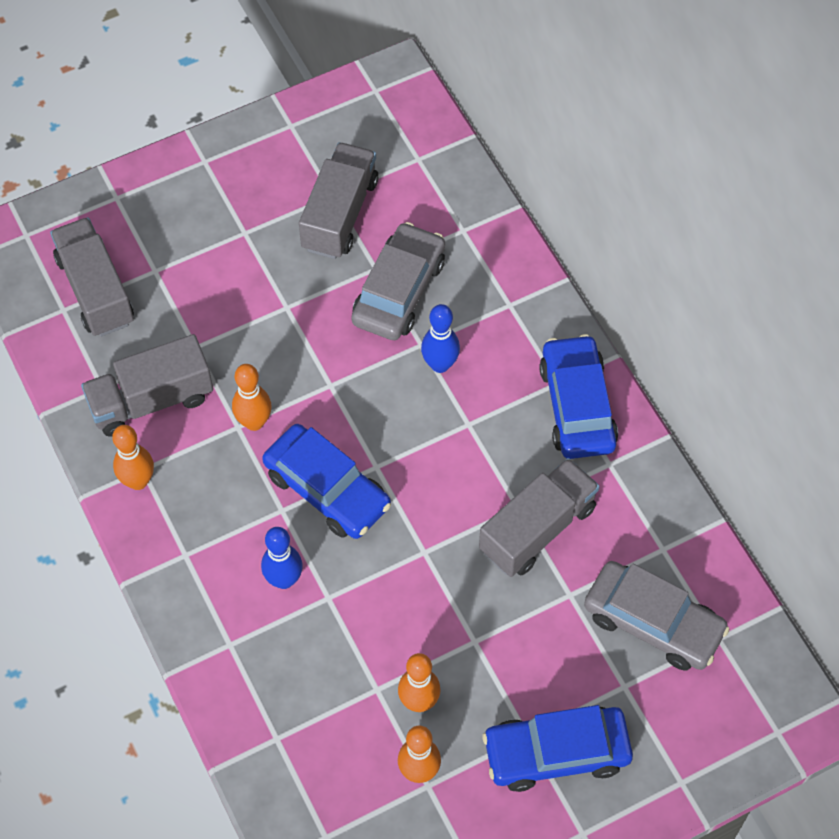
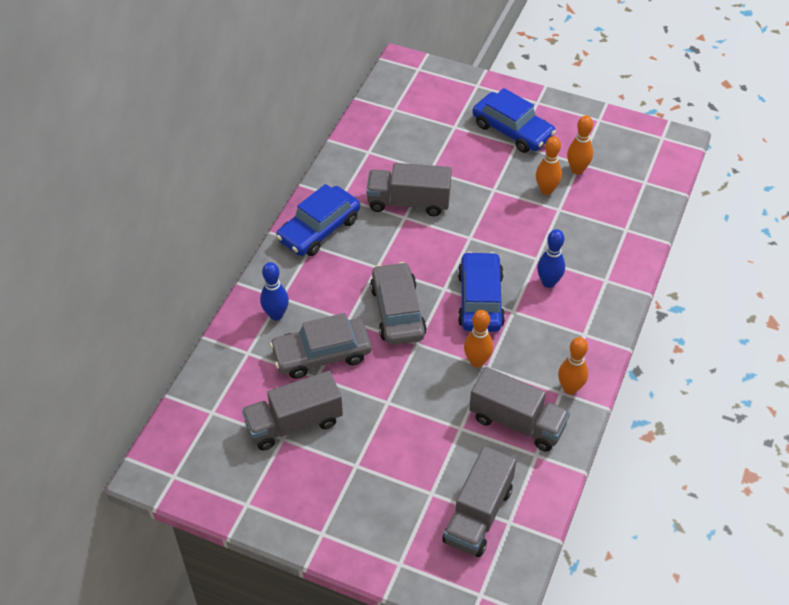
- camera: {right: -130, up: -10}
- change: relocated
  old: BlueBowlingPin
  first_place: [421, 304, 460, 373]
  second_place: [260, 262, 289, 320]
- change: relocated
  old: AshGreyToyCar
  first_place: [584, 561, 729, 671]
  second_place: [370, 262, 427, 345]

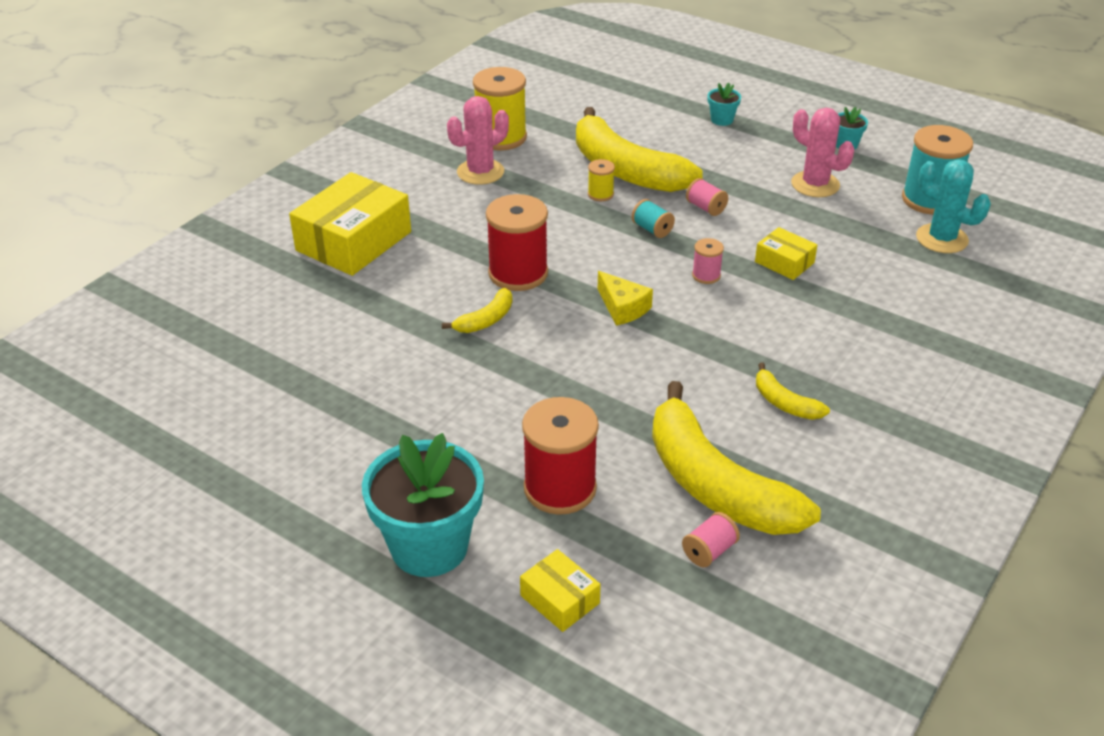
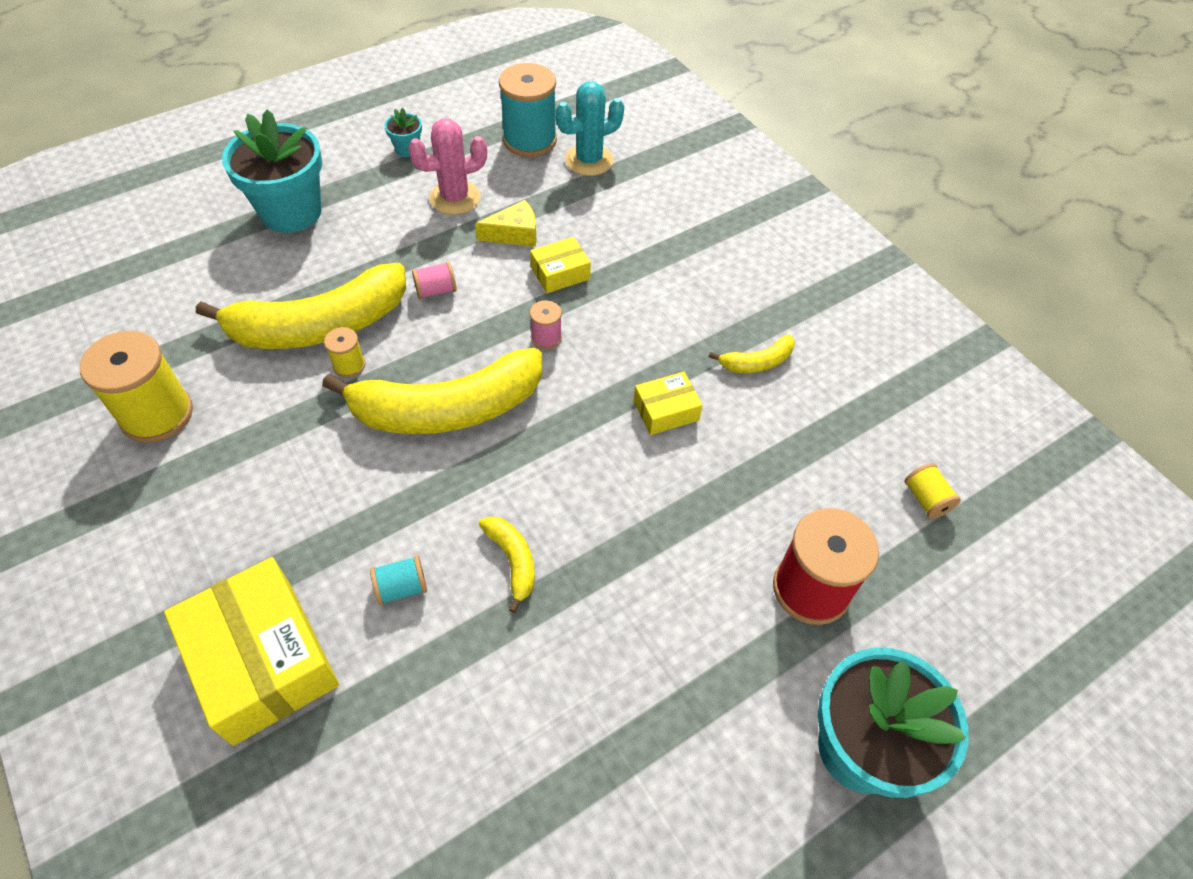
- camera: {right: -70, up: 15}
- change: missing
  old: RosyPricklyPlant
  first_place: [447, 96, 509, 185]
- change: missing
  old: RedBobbin
  first_place: [486, 194, 548, 291]
- change: relocated
  old: BrightYellowBox
  first_place: [520, 549, 601, 632]
  second_place: [634, 372, 703, 435]
- change: relocated
  old: BrightYellowCheeseWedge
  first_place: [598, 271, 653, 326]
  second_place: [475, 200, 536, 247]
- change: relocated
  old: AquaBobbin
  first_place: [632, 199, 675, 238]
  second_place: [370, 556, 427, 605]
- change: relocated
  old: BrightYellowBananaFruit
  first_place: [652, 381, 821, 535]
  second_place: [322, 348, 542, 434]
- change: colour
  old: RosyBobbin
  new: BrightYellowBobbin
  first_place: [682, 512, 740, 567]
  second_place: [905, 463, 961, 519]
- change: size
  old: AquaPottedPlant
  first_place: [708, 83, 741, 126]
  second_place: [222, 109, 322, 233]
  factor: 2.31

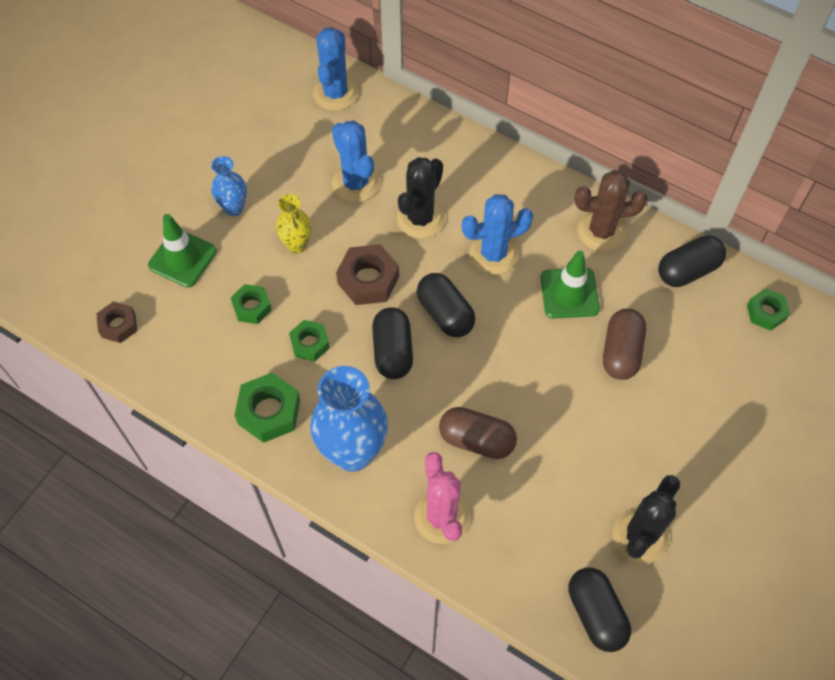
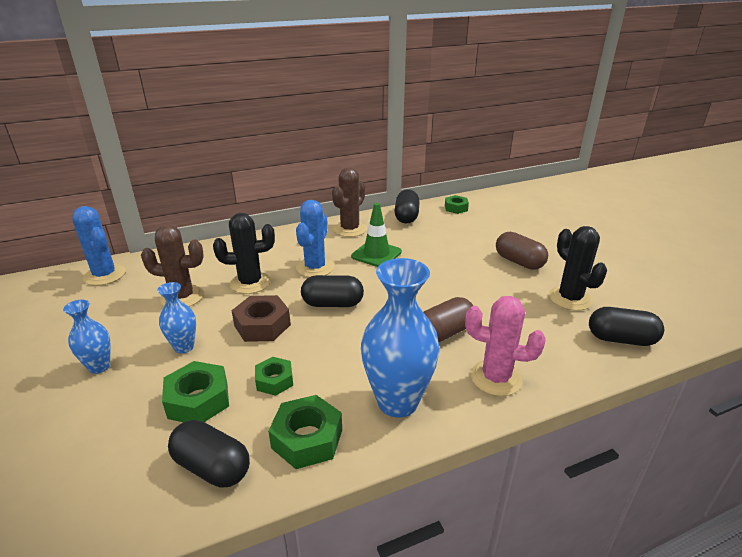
- camera: {right: -55, up: -30}
- change: missing
  old: RussetNut
  first_place: [96, 301, 137, 343]
- change: missing
  old: EmeraldSafetyCone
  first_place: [148, 214, 217, 287]
- change: relocated
  old: JetBlackCapsule
  first_place: [372, 307, 413, 379]
  second_place: [168, 420, 250, 488]
- change: relocated
  old: RussetCapsule
  first_place: [603, 308, 646, 380]
  second_place: [496, 232, 548, 270]
- change: colour
  old: BrightYellowTallVase
  new: BlueTallVase
  first_place: [276, 194, 311, 254]
  second_place: [157, 282, 196, 354]
- change: colour
  old: BluePricklyPlant
  new: RussetPricklyPlant
  first_place: [332, 121, 380, 203]
  second_place: [141, 225, 204, 307]
- change: spun
  old: JetBlackPricklyPlant
  first_place: [397, 157, 445, 238]
  second_place: [213, 213, 275, 294]
  degrees: -75
- change: size
  old: EmeraldNut
  first_place: [231, 284, 272, 324]
  second_place: [162, 361, 229, 422]
  factor: 1.56

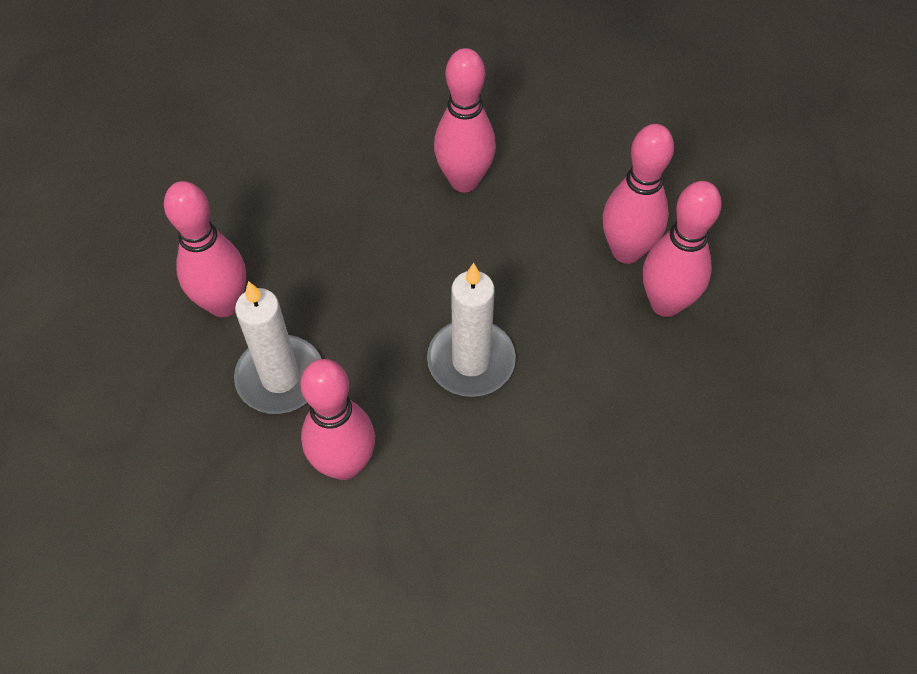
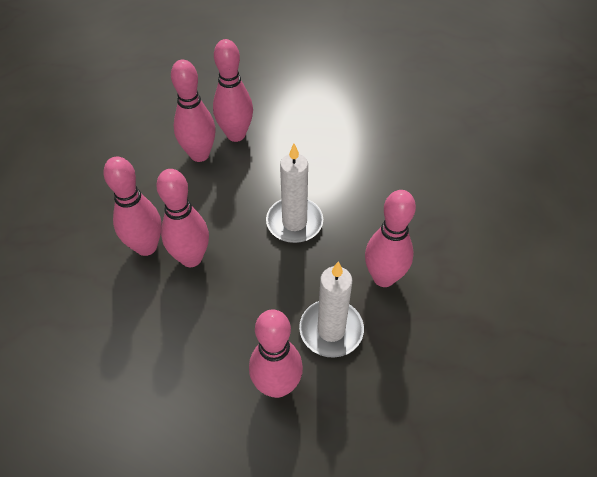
- camera: {right: -100, up: -5}
- change: appeared
  new: RosyBowlingPin
  second_place: [156, 169, 209, 267]

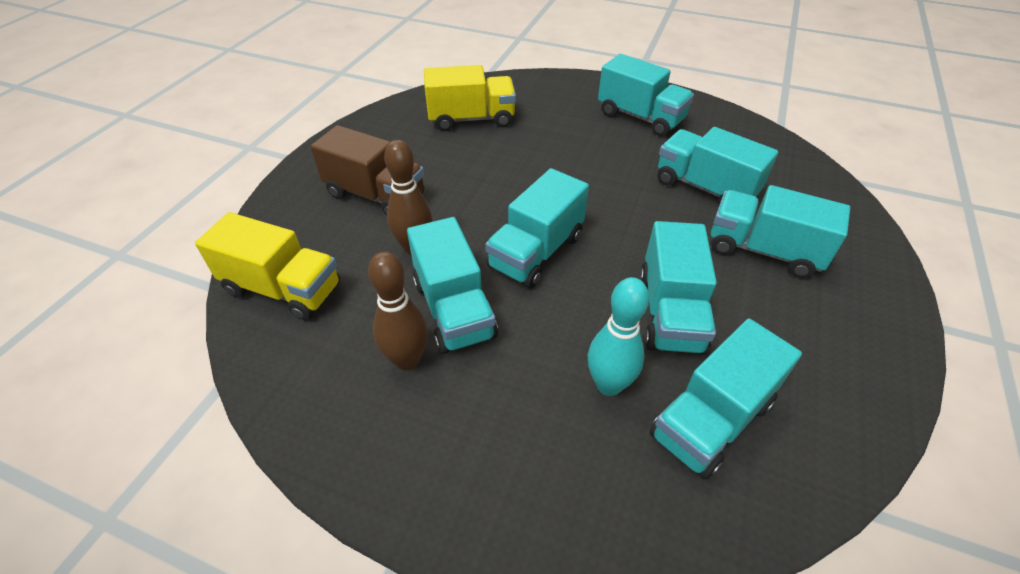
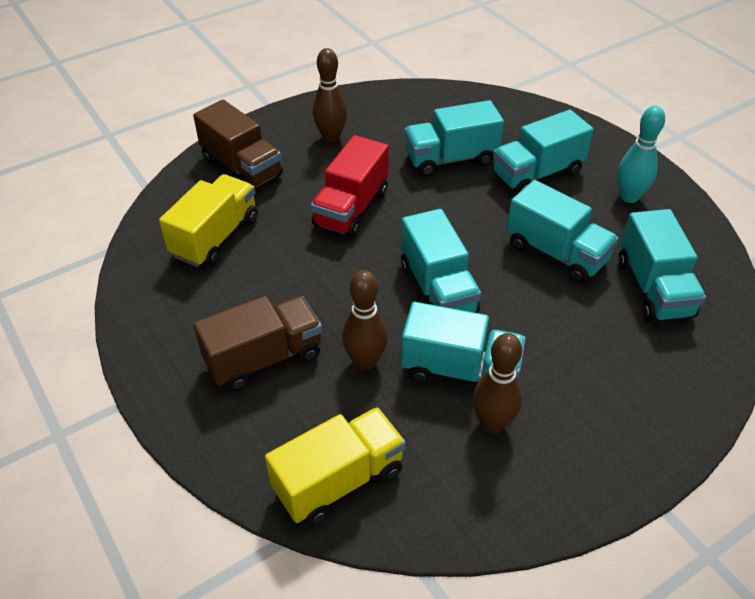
- camera: {right: -55, up: 0}
- change: appeared
  new: RussetLorry
  second_place: [193, 100, 283, 187]
- change: appeared
  new: RedLorry
  second_place: [311, 135, 389, 238]
- change: relocated
  old: AquaBowlingPin
  first_place: [588, 277, 649, 396]
  second_place: [618, 106, 665, 203]
- change: exchanged
  old: AquaLorry
  new: RussetBowlingPin
  first_place: [598, 54, 694, 136]
  second_place: [313, 48, 347, 143]

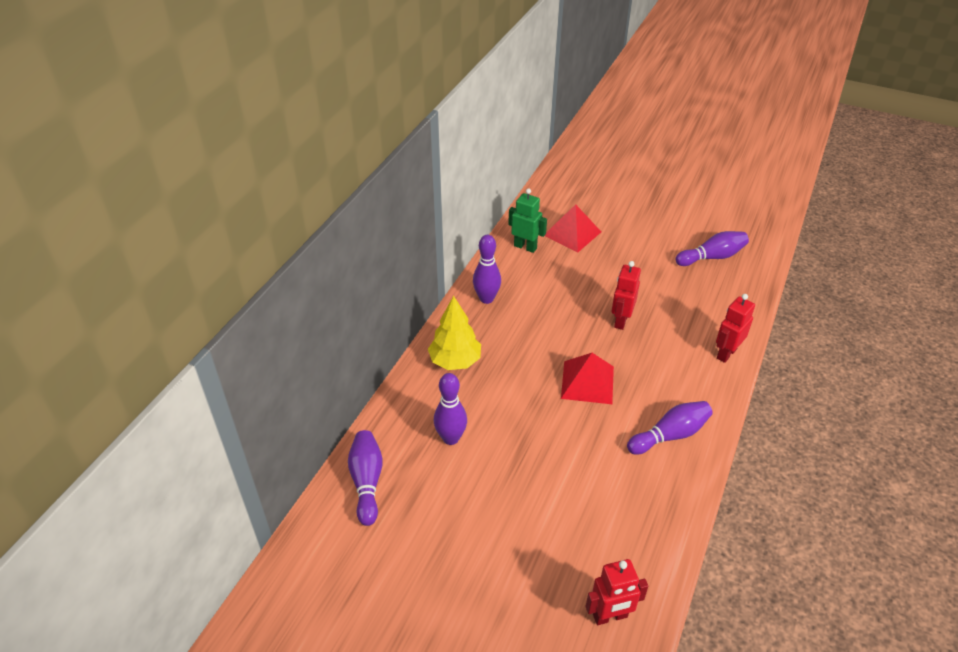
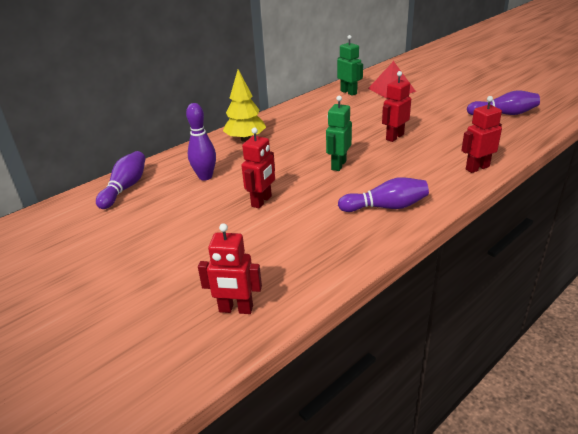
- camera: {right: 25, up: -10}
- change: missing
  old: RoyalPurpleBowlingPin
  first_place: [473, 235, 501, 304]
- change: appeared
  new: RedRobotFigure
  second_place: [241, 128, 275, 208]
- change: exchanged
  old: RedPyramid
  new: EmeraldRobotFigure
  first_place: [561, 353, 614, 404]
  second_place: [326, 96, 352, 171]

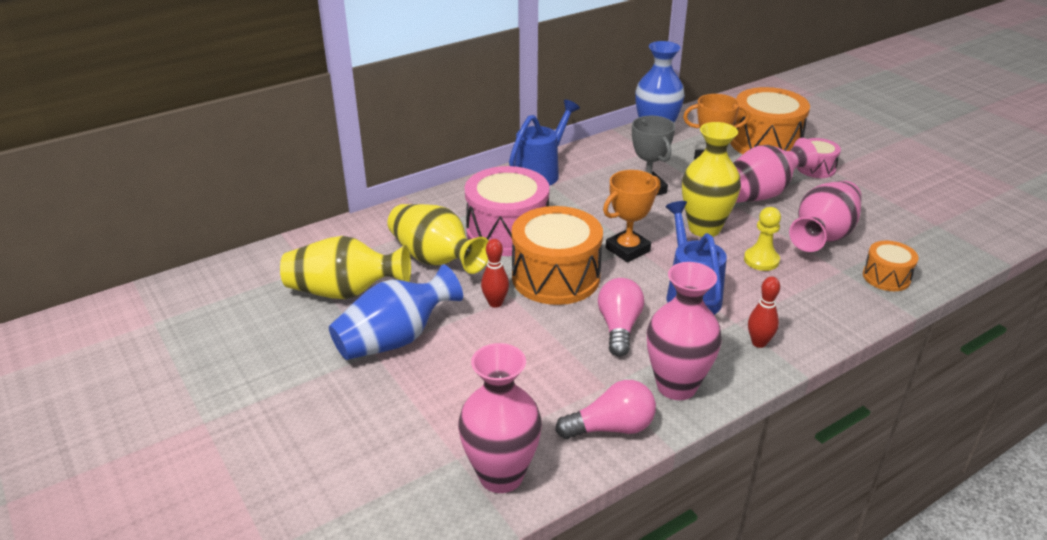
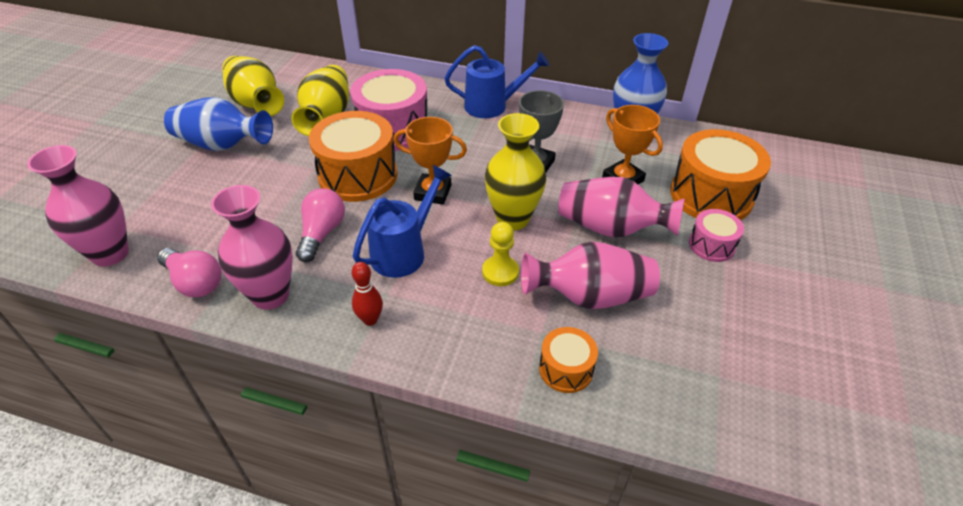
- camera: {right: 50, up: 10}
- change: missing
  old: RedBowlingPin
  first_place: [481, 239, 509, 308]
- change: spun
  old: RosyLightbulb
  first_place: [598, 278, 644, 357]
  second_place: [296, 188, 345, 262]
  degrees: -45

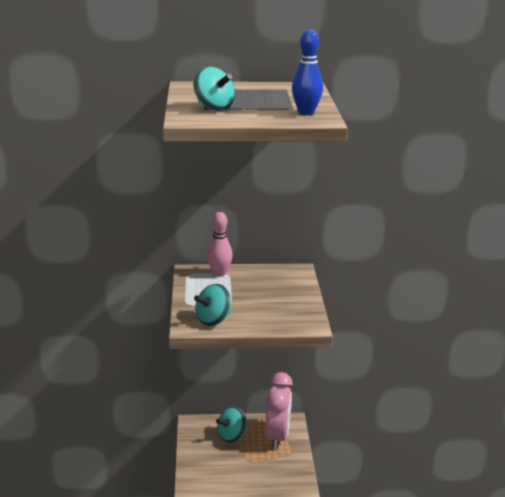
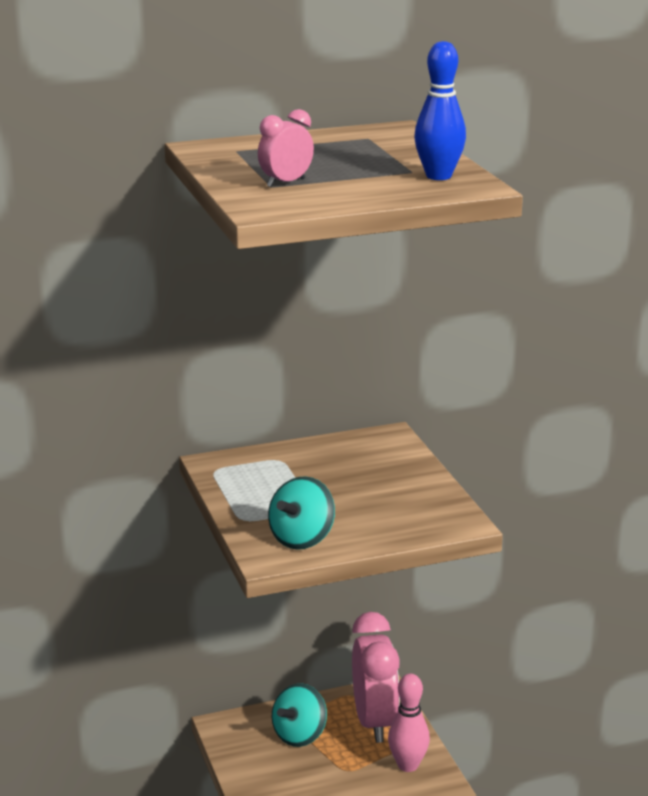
- camera: {right: -15, up: 0}
- change: relocated
  old: RosyBowlingPin
  first_place: [207, 212, 233, 277]
  second_place: [388, 674, 430, 772]
- change: exchanged
  old: AquaSpinningTop
  new: RosyAlarmClock
  first_place: [193, 66, 235, 111]
  second_place: [258, 109, 314, 187]

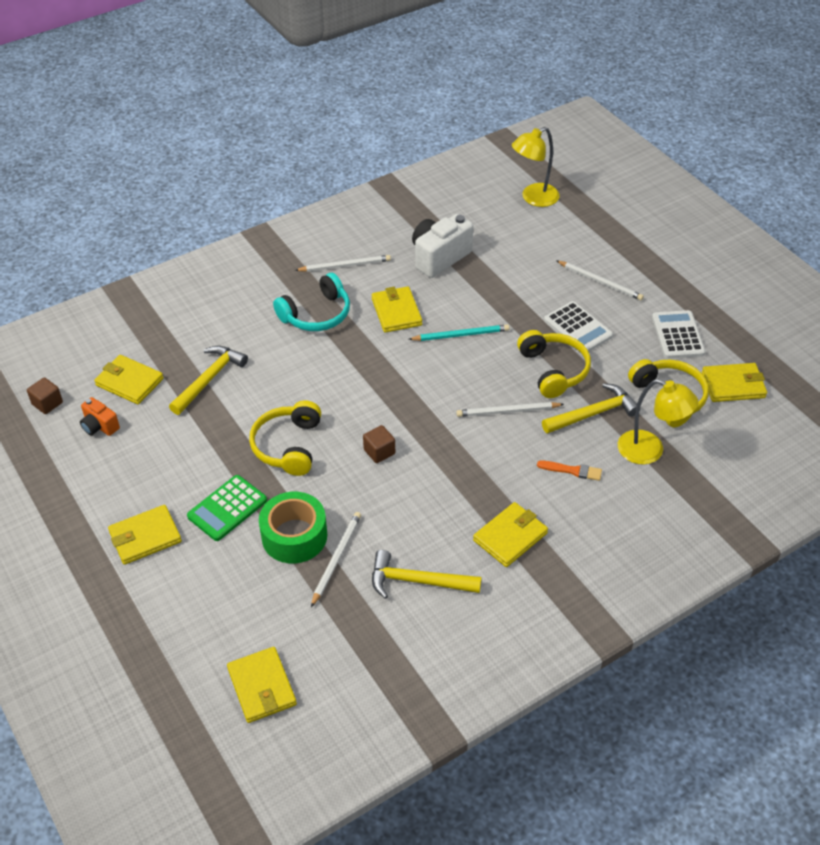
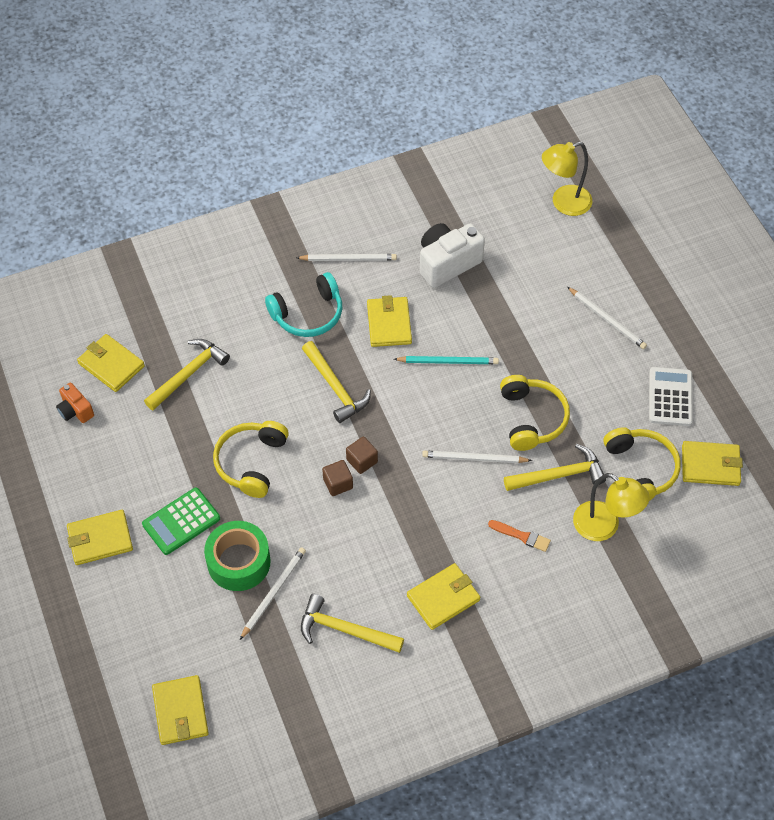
- camera: {right: 10, up: 10}
- change: missing
  old: SnowWhiteAddingMachine
  first_place: [544, 301, 613, 352]
- change: appeared
  new: BrightYellowCarpenter'sHammer
  second_place: [302, 341, 371, 423]
- change: relocated
  old: RussetSolidCube
  first_place: [27, 377, 63, 414]
  second_place: [346, 437, 378, 474]

